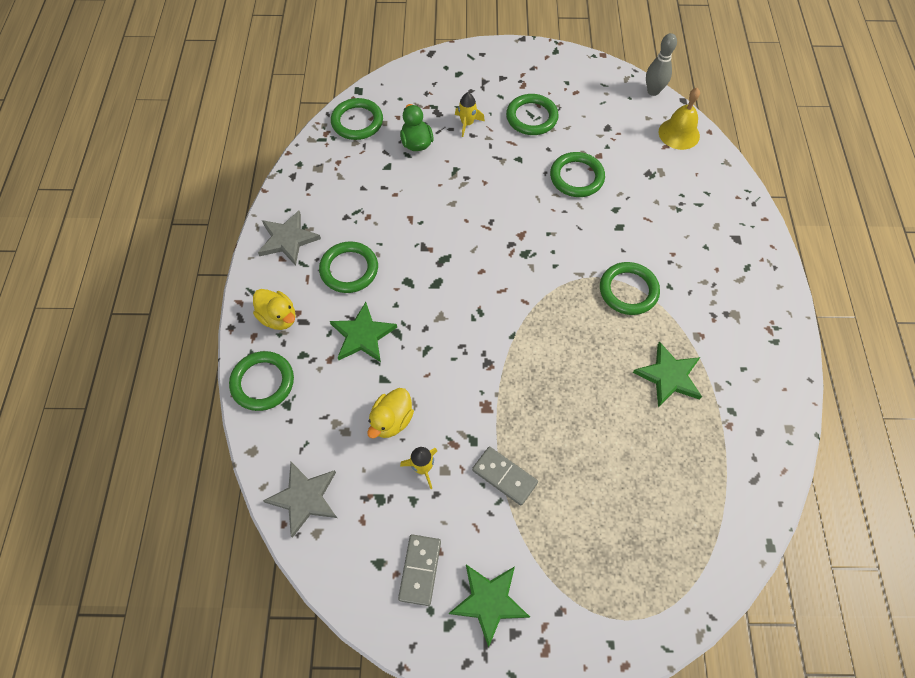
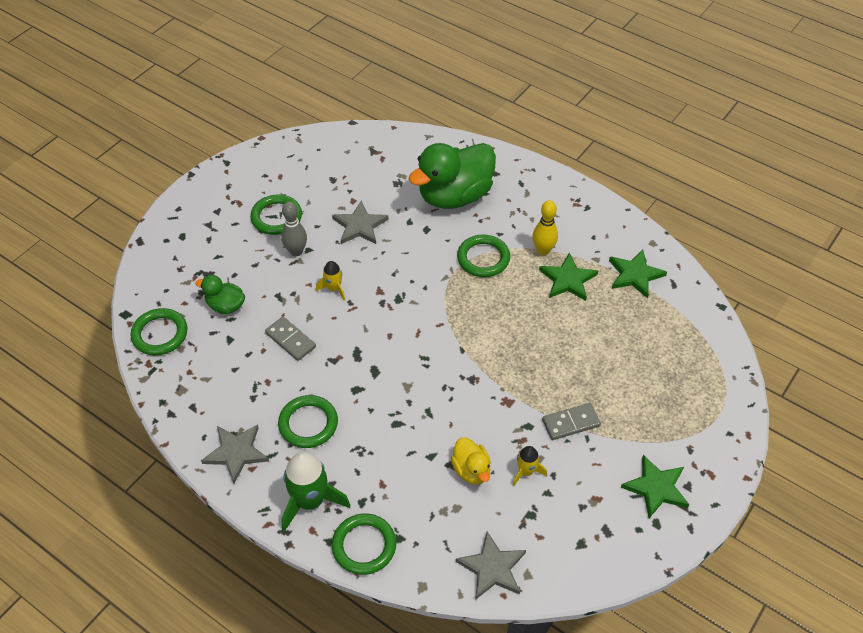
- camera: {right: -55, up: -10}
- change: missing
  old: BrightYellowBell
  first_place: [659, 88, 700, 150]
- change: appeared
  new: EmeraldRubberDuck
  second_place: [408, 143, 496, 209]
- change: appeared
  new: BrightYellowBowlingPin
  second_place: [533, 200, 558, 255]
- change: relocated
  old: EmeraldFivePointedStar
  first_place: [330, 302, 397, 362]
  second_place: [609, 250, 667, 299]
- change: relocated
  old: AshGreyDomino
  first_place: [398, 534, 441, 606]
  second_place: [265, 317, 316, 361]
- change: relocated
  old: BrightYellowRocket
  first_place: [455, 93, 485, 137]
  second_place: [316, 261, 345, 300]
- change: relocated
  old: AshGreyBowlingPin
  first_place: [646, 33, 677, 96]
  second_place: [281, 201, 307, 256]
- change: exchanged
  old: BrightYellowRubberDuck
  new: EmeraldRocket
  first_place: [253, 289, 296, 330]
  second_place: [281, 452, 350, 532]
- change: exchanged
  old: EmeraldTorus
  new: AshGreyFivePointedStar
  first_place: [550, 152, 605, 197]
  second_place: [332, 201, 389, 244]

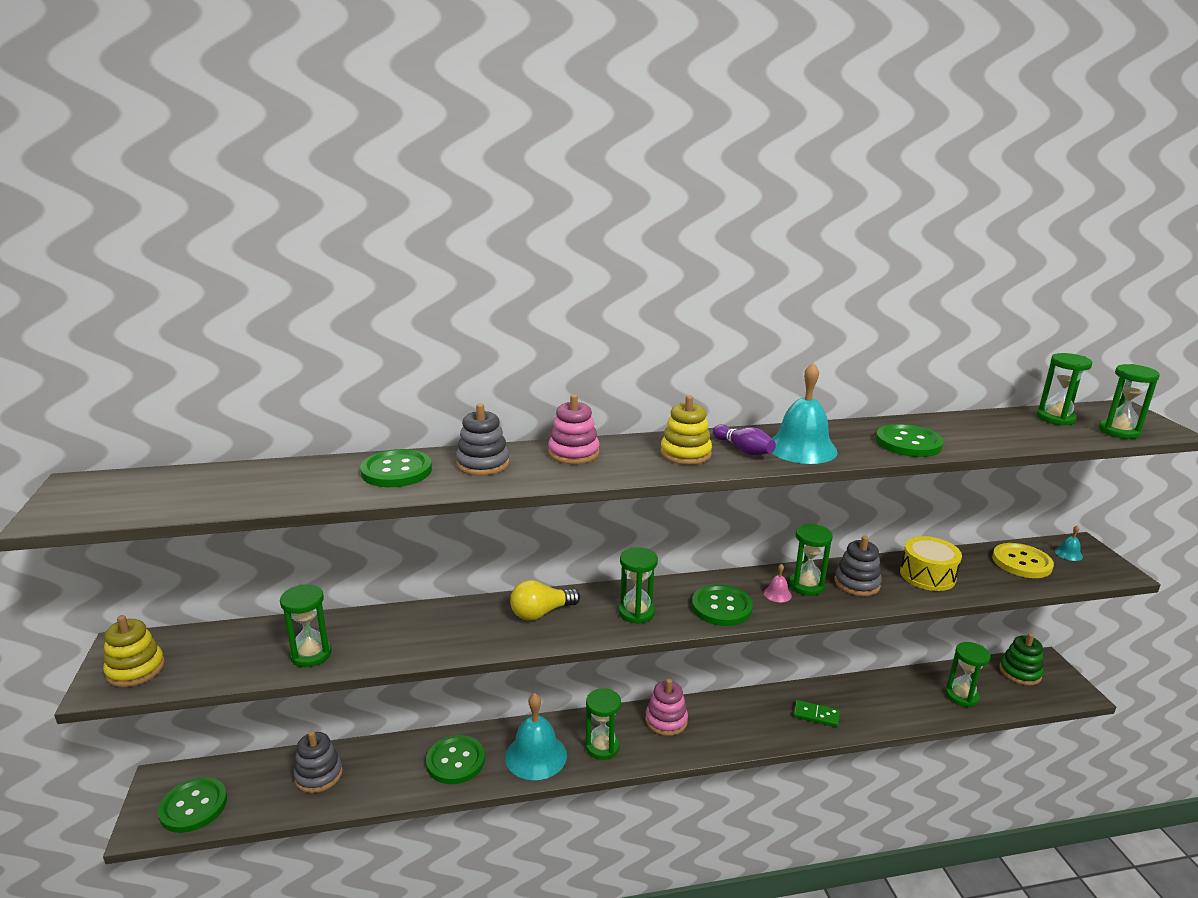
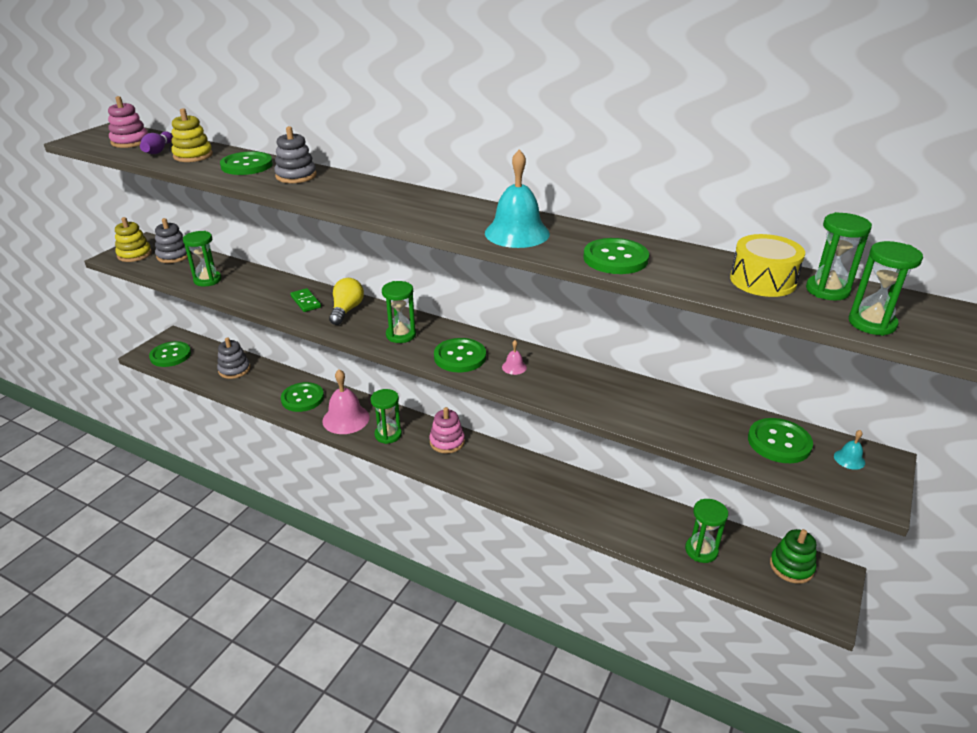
- camera: {right: 40, up: 10}
- change: missing
  old: EmeraldSandglass
  first_place: [789, 523, 833, 596]
- change: relocated
  old: RosyRingStacker
  first_place: [548, 394, 600, 464]
  second_place: [108, 96, 148, 148]
- change: relocated
  old: BrightYellowRingStacker
  first_place: [660, 395, 712, 465]
  second_place: [171, 108, 213, 162]
- change: relocated
  old: RoyalPurpleBowlingPin
  first_place: [713, 424, 776, 455]
  second_place: [140, 131, 173, 154]
- change: relocated
  old: EmeraldDomino
  first_place: [793, 700, 840, 727]
  second_place: [290, 288, 321, 312]
- change: relocated
  old: AshGreyRingStacker
  first_place: [834, 536, 882, 596]
  second_place: [155, 218, 188, 263]
- change: relocated
  old: BrightYellowSnareDrum
  first_place: [900, 536, 962, 591]
  second_place: [730, 234, 805, 297]
- change: colour
  old: AquaBell
  new: RosyBell
  first_place: [505, 693, 567, 780]
  second_place: [322, 369, 370, 434]
- change: colour
  old: BrightYellowSewingButton
  new: EmeraldSewingButton
  first_place: [992, 543, 1054, 578]
  second_place: [748, 418, 813, 463]
- change: spun
  old: BrightYellowLightbulb
  first_place: [510, 580, 580, 620]
  second_place: [329, 278, 364, 325]
  degrees: 90

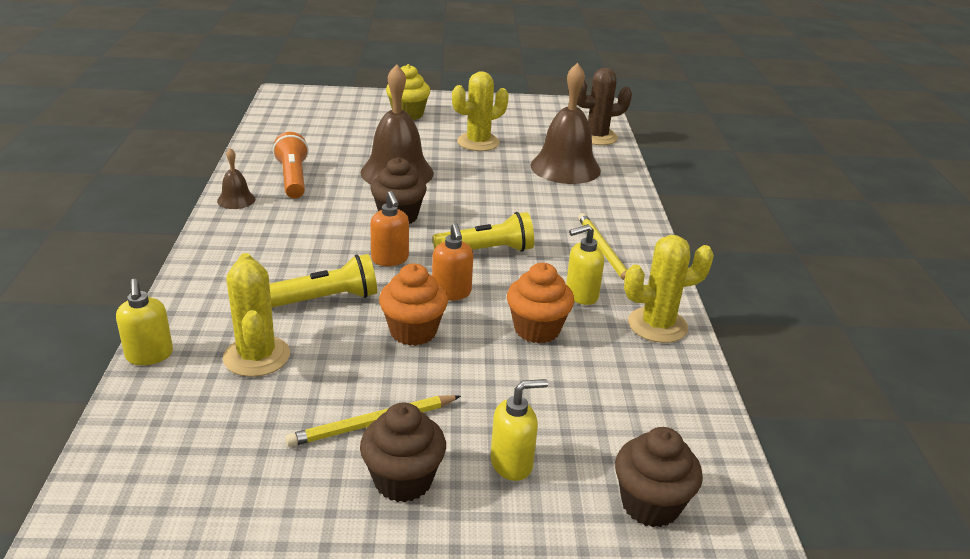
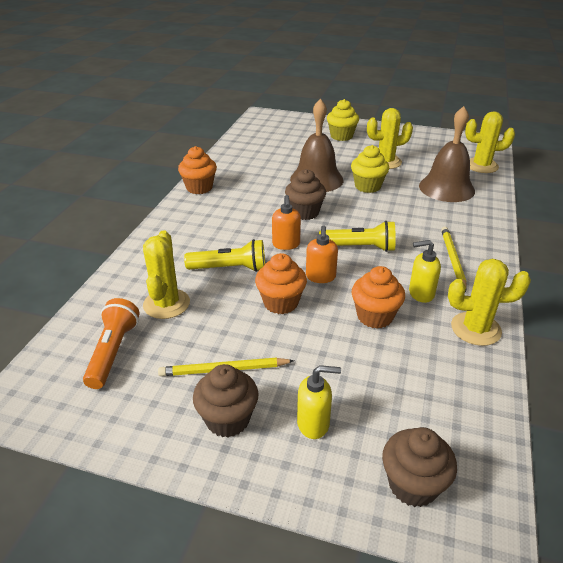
- camera: {right: 20, up: 5}
- change: missing
  old: BrightYellowSoapPump
  first_place: [116, 279, 173, 365]
- change: appeared
  new: BrightYellowMuffin
  second_place: [351, 145, 389, 193]
- change: relocated
  old: OrangePocketTorch
  first_place: [273, 132, 309, 199]
  second_place: [83, 298, 140, 389]
- change: exchanged
  old: RussetBell
  new: OrangeMuffin
  first_place: [217, 148, 256, 209]
  second_place: [178, 146, 217, 194]
- change: colour
  old: RussetPricklyPlant
  new: BrightYellowPricklyPlant
  first_place: [577, 68, 632, 145]
  second_place: [465, 111, 515, 173]

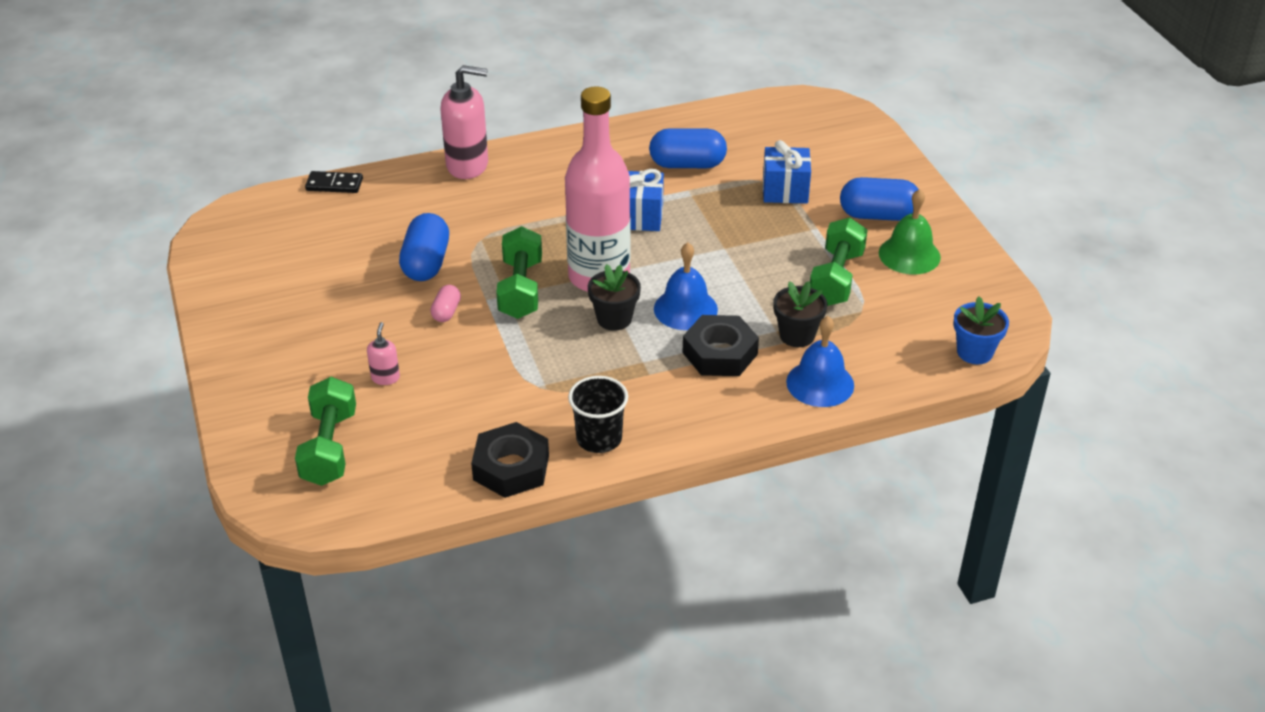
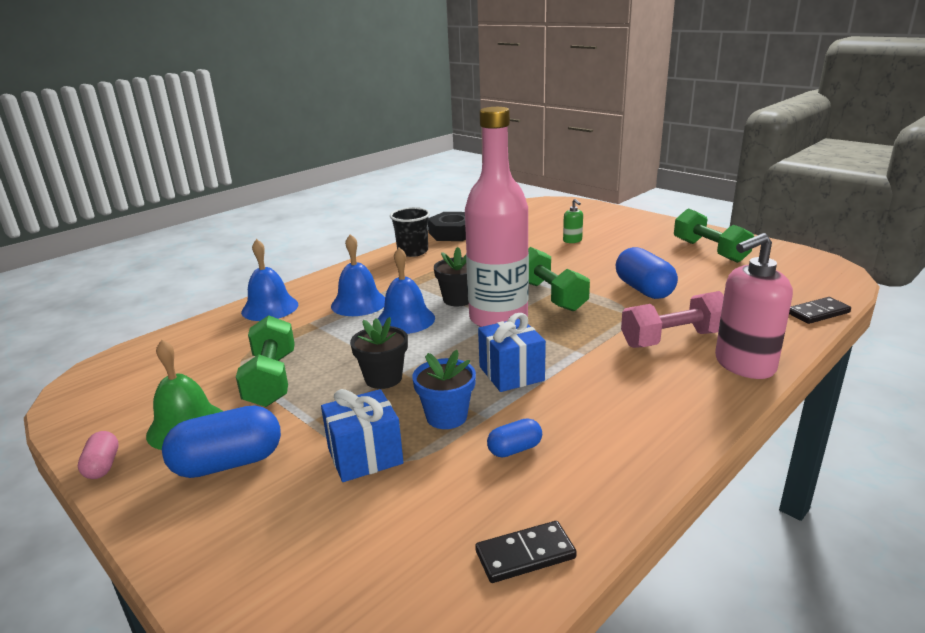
- camera: {right: 155, up: -15}
- change: appeared
  new: JetBlackDomino
  second_place: [475, 521, 577, 583]
- change: appeared
  new: RosyFreeWeight
  second_place: [621, 291, 724, 348]
- change: relocated
  old: EmeraldFreeWeight
  first_place: [295, 377, 356, 486]
  second_place: [674, 208, 754, 263]
- change: relocated
  old: RosyCapsule
  first_place: [430, 285, 461, 322]
  second_place: [78, 431, 119, 479]
- change: relocated
  old: JetBlackPottedPlant
  first_place: [773, 281, 827, 347]
  second_place: [350, 317, 408, 389]
- change: relocated
  old: BluePottedPlant
  first_place: [953, 296, 1009, 364]
  second_place: [412, 350, 476, 429]
- change: exchanged
  old: JetBlackNut
  new: BlueBell
  first_place: [683, 315, 759, 376]
  second_place: [331, 234, 385, 316]
- change: colour
  old: RosySoapPump
  new: EmeraldSoapPump
  first_place: [367, 322, 400, 385]
  second_place: [563, 199, 583, 243]
- change: size
  old: BlueCapsule
  first_place: [649, 128, 727, 168]
  second_place: [487, 418, 542, 458]
  factor: 0.53

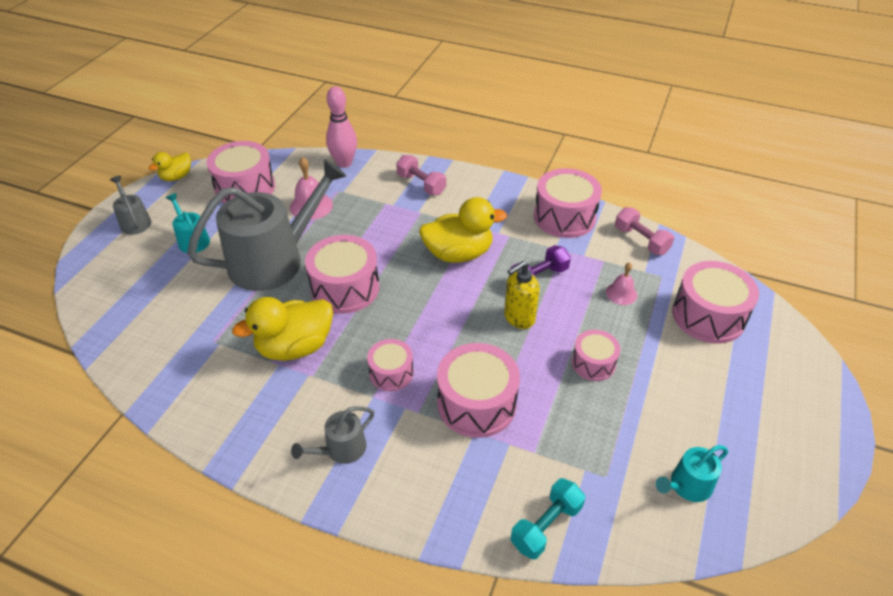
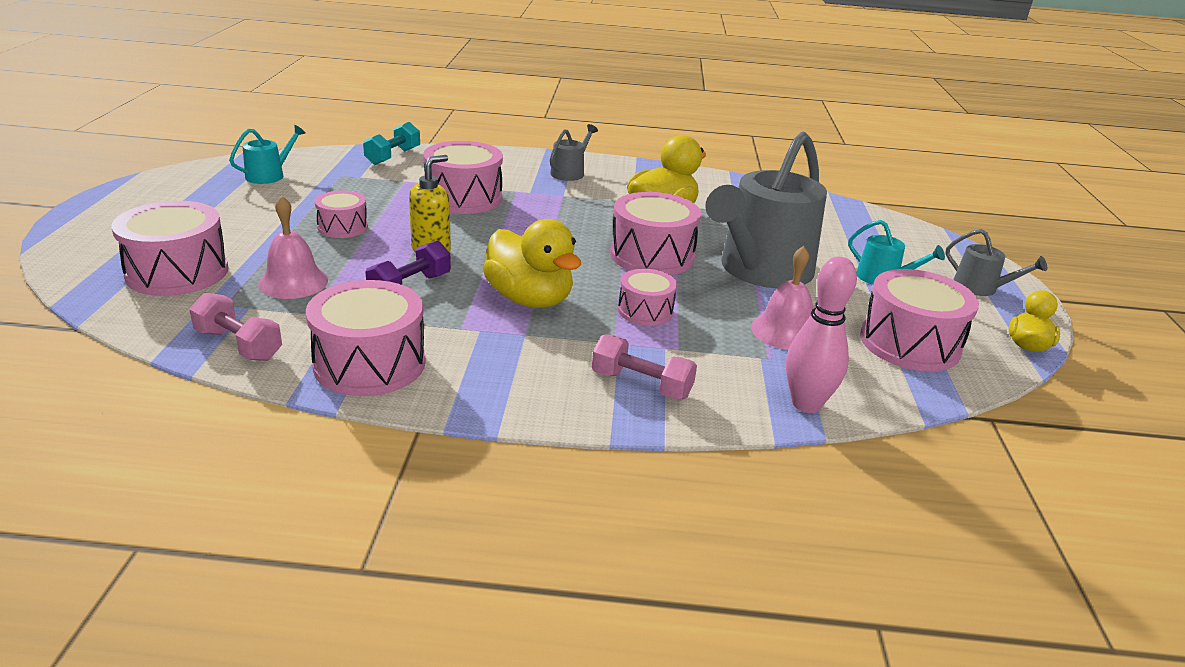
- camera: {right: 160, up: -15}
- change: relocated
  old: RosySnareDrum
  first_place: [367, 339, 414, 391]
  second_place: [618, 269, 677, 326]
- change: spun
  old: BrightYellowRubberDuck
  first_place: [419, 197, 507, 263]
  second_place: [483, 219, 581, 308]
  degrees: -105
- change: size
  old: RosyBell
  first_place: [606, 262, 637, 305]
  second_place: [258, 196, 328, 299]
  factor: 1.56

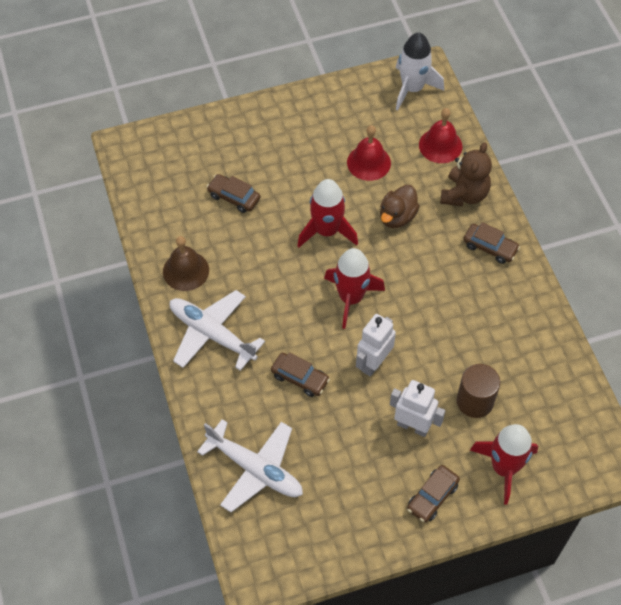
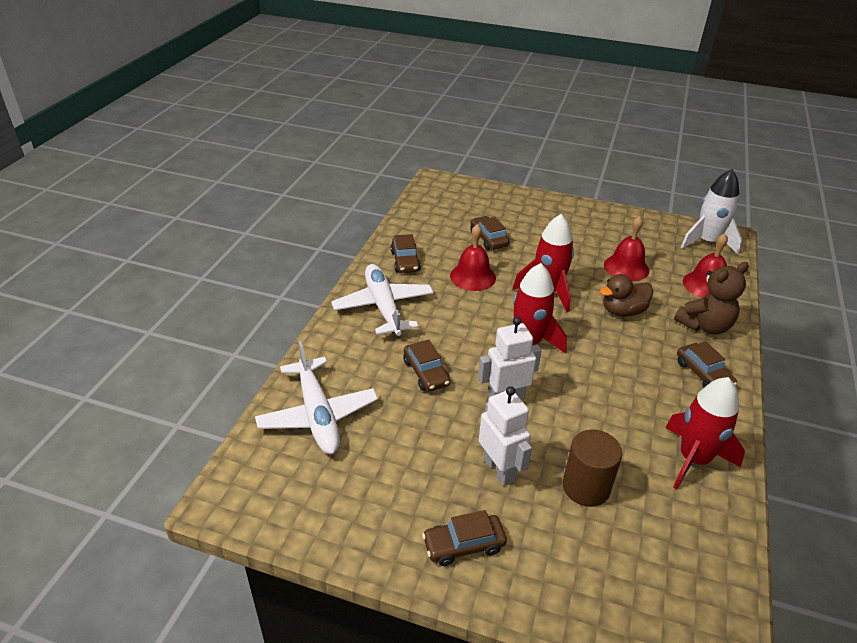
- camera: {right: 35, up: -20}
- change: appeared
  new: RedBell
  second_place: [450, 224, 496, 291]
- change: relocated
  old: RedRocket
  first_place: [470, 424, 538, 505]
  second_place: [665, 377, 745, 489]
- change: exchanged
  old: RussetBell
  new: RussetToyCar
  first_place: [163, 236, 209, 291]
  second_place: [391, 234, 421, 273]

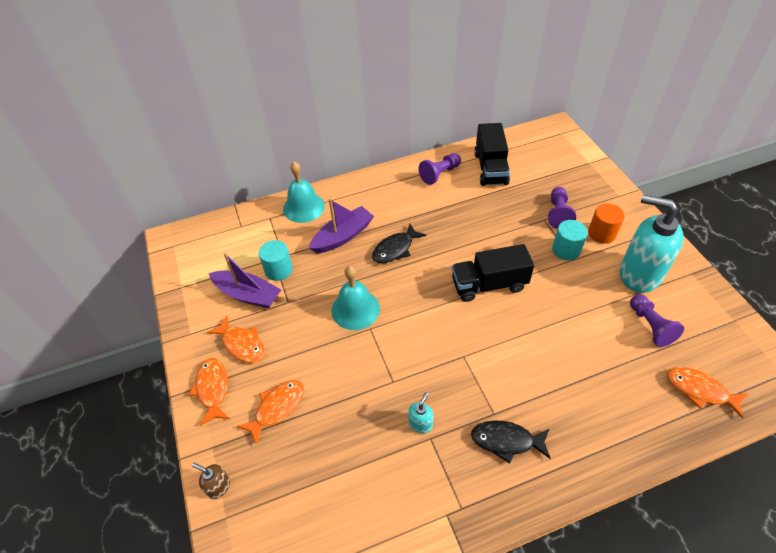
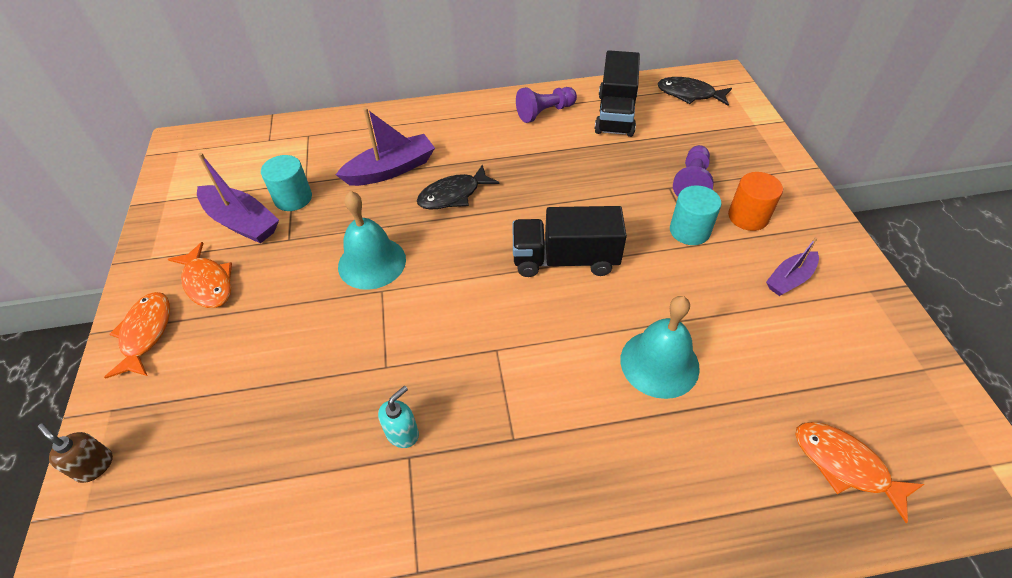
- camera: {right: 10, up: 0}
- change: missing
  old: OrangeFishFigure
  first_place: [237, 380, 304, 445]
- change: missing
  old: RoyalPurpleChessPawn
  first_place: [630, 294, 684, 347]
- change: relocated
  old: AquaBell
  first_place: [283, 162, 325, 223]
  second_place: [620, 296, 700, 399]
- change: relocated
  old: JetBlackFishFigure
  first_place: [471, 421, 551, 464]
  second_place: [658, 77, 732, 106]
- change: exchanged
  old: AquaSoapPump
  new: RoyalPurpleToyBoat
  first_place: [620, 194, 684, 293]
  second_place: [766, 237, 819, 296]

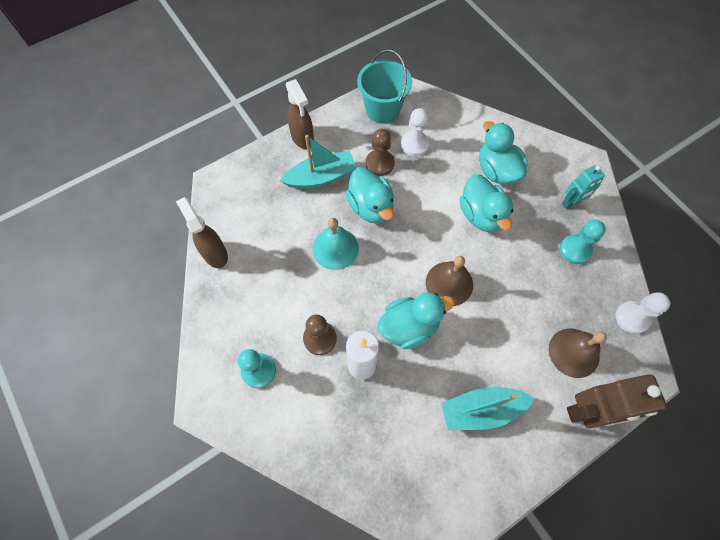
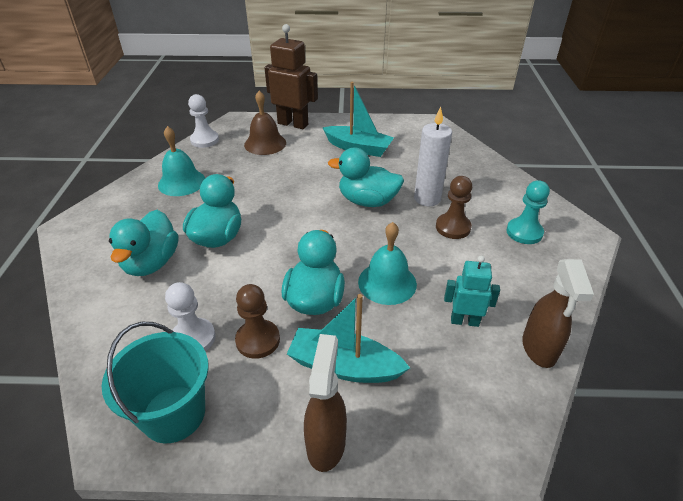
- camera: {right: -145, up: -25}
- change: missing
  old: RussetBell
  first_place: [426, 256, 473, 306]
- change: relocated
  old: AquaRobotFigure
  first_place: [562, 165, 605, 209]
  second_place: [444, 256, 500, 327]
- change: exchanged
  old: AquaChessPawn
  new: AquaBell
  first_place: [560, 220, 606, 264]
  second_place: [158, 126, 205, 196]

